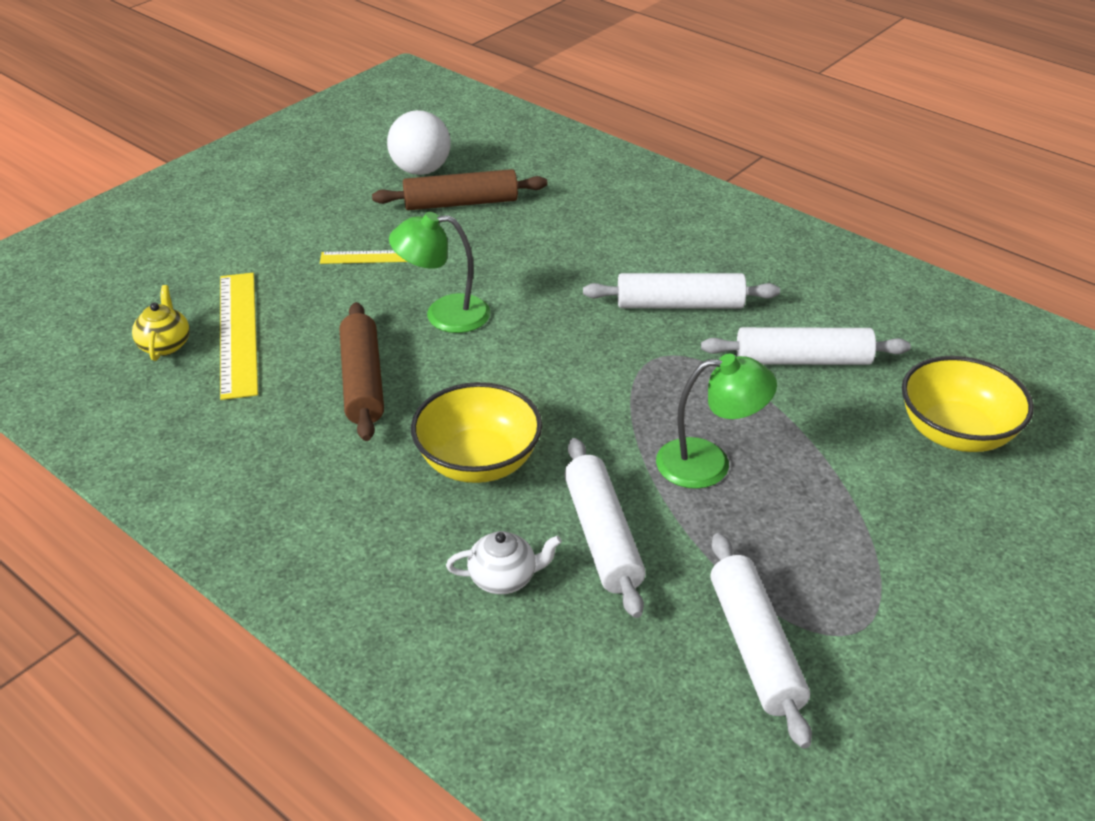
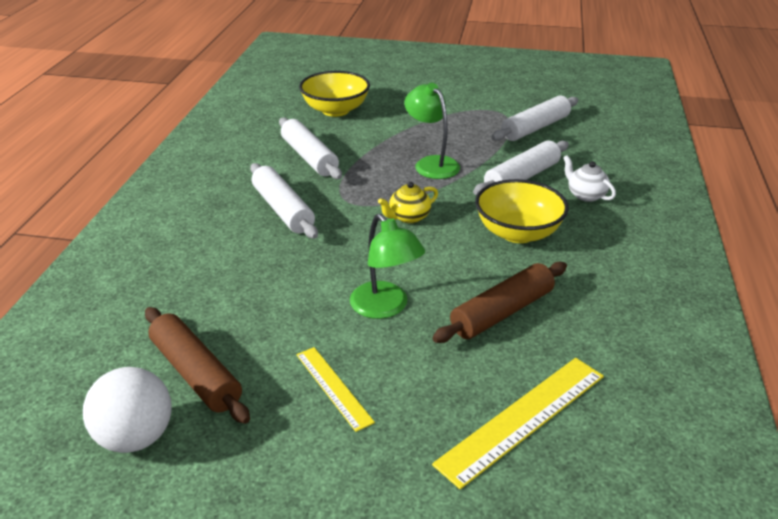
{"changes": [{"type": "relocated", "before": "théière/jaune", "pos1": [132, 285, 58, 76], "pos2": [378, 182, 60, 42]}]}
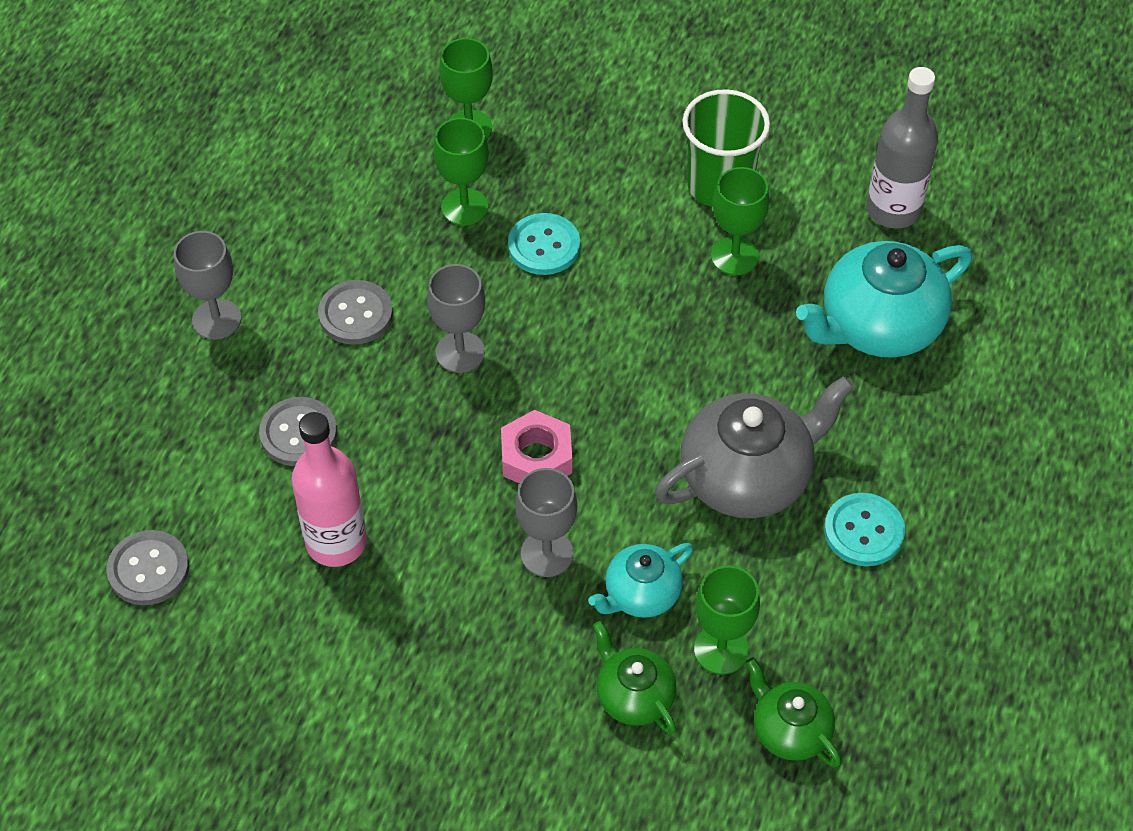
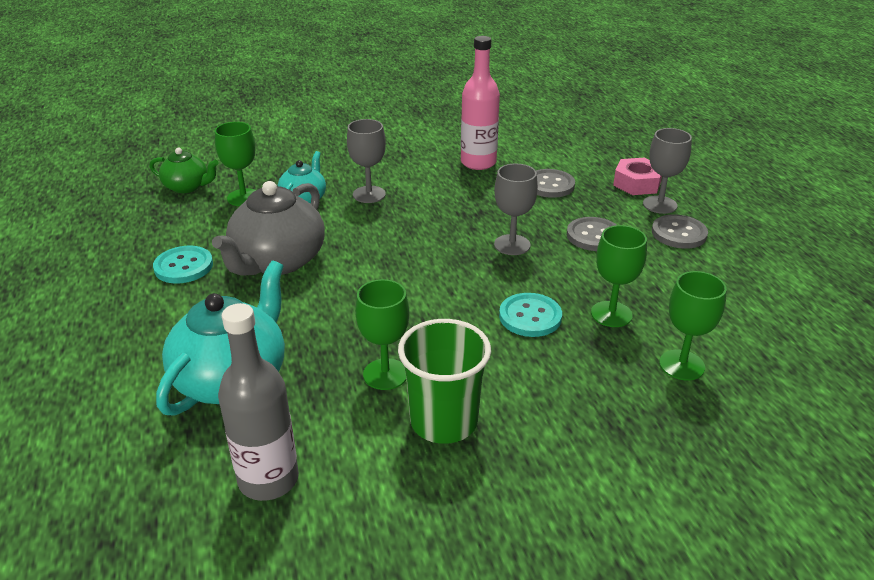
{"changes": [{"type": "relocated", "before": "écrou/rose", "pos1": [501, 410, 71, 74], "pos2": [613, 158, 49, 37]}, {"type": "relocated", "before": "bouton/gris", "pos1": [106, 530, 83, 75], "pos2": [652, 214, 56, 35]}, {"type": "missing", "before": "théière/vert", "pos1": [593, 621, 83, 114]}]}
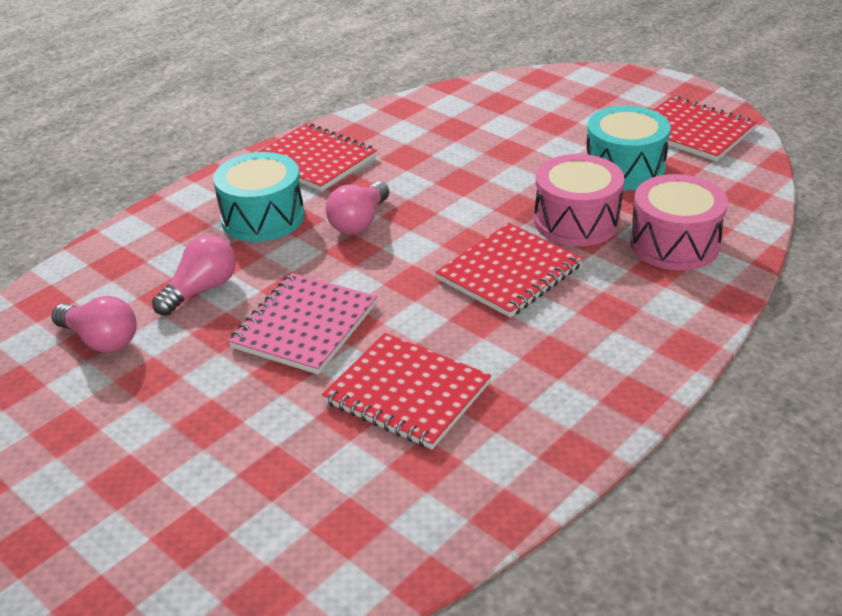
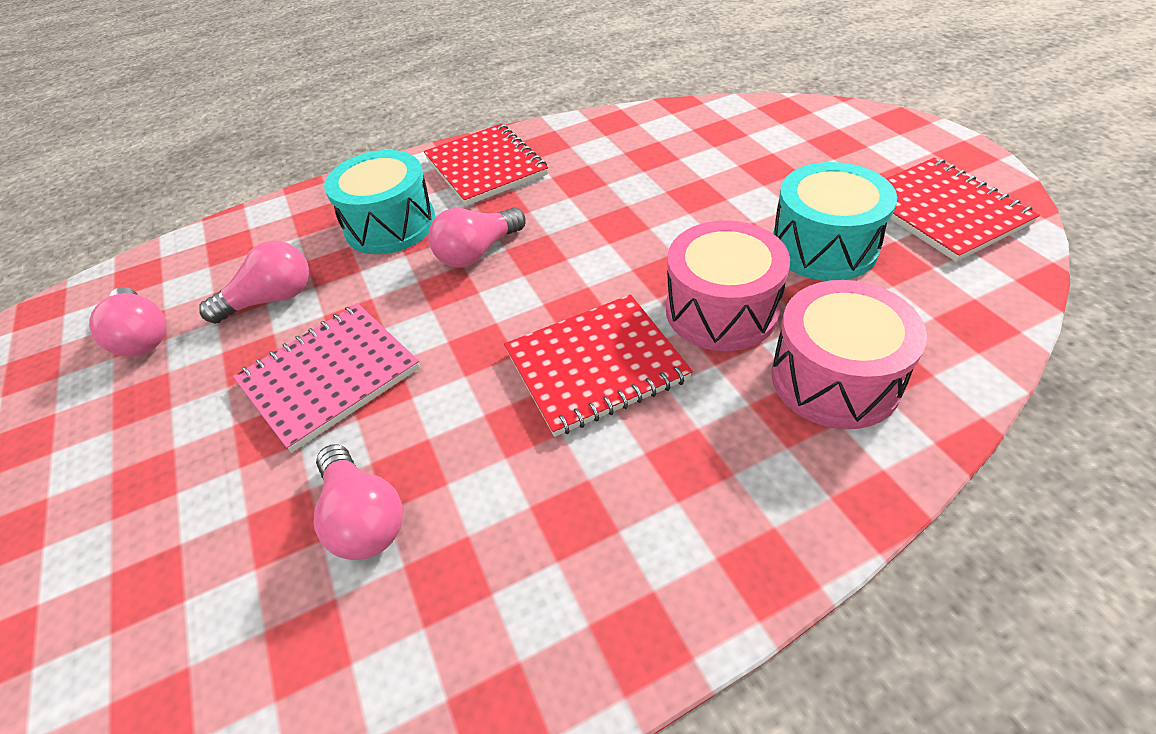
{"changes": [{"type": "exchanged", "before": "carnet/rouge", "after": "ampoule/rose", "pos1": [322, 333, 169, 116], "pos2": [314, 444, 89, 116]}]}
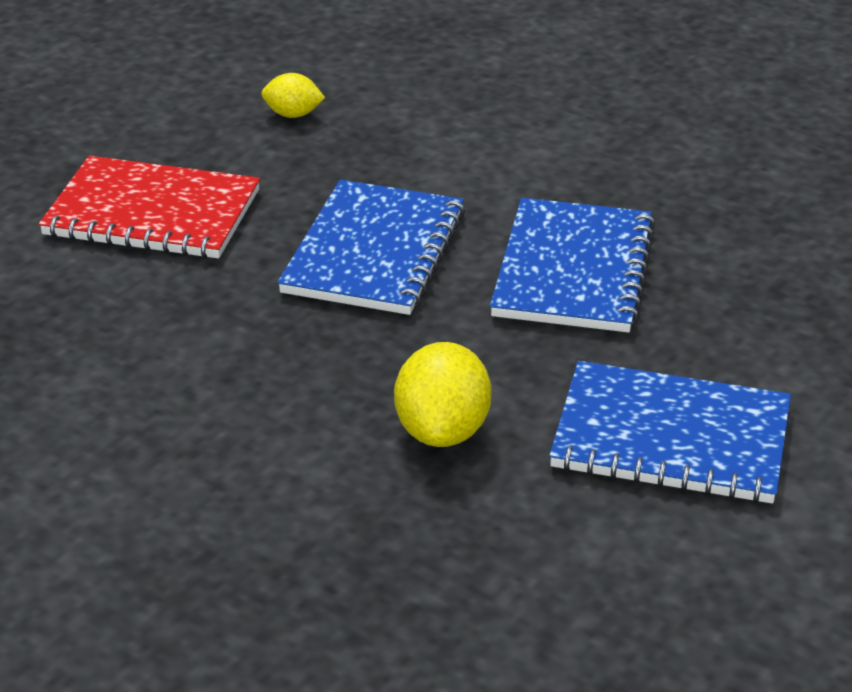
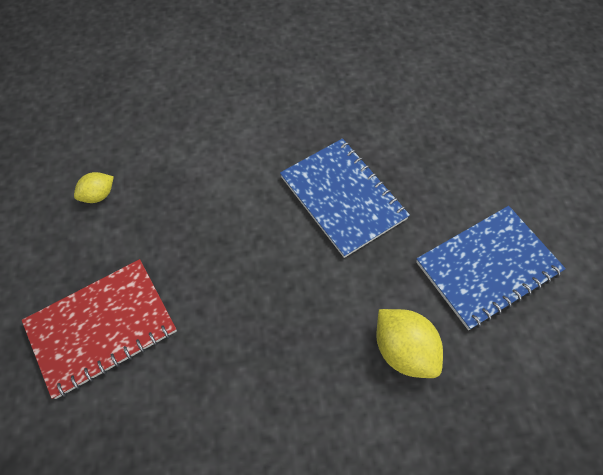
{"changes": [{"type": "missing", "before": "carnet/bleu", "pos1": [277, 180, 188, 135]}]}
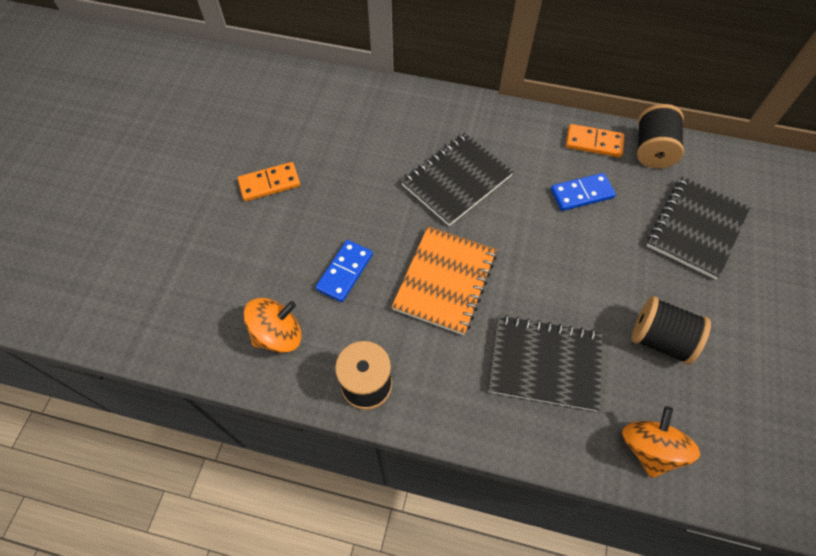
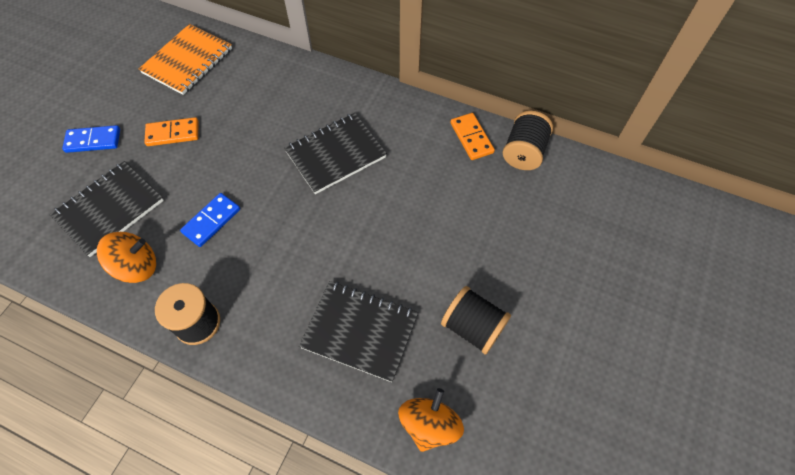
{"changes": [{"type": "spun", "before": "domino/orange", "pos1": [566, 124, 59, 33], "pos2": [450, 113, 45, 47], "turn": 45}, {"type": "relocated", "before": "domino/bleu", "pos1": [551, 173, 65, 38], "pos2": [62, 125, 58, 28]}, {"type": "relocated", "before": "carnet/noir", "pos1": [647, 177, 103, 103], "pos2": [49, 161, 115, 96]}, {"type": "relocated", "before": "carnet/orange", "pos1": [392, 226, 105, 109], "pos2": [139, 24, 93, 71]}]}
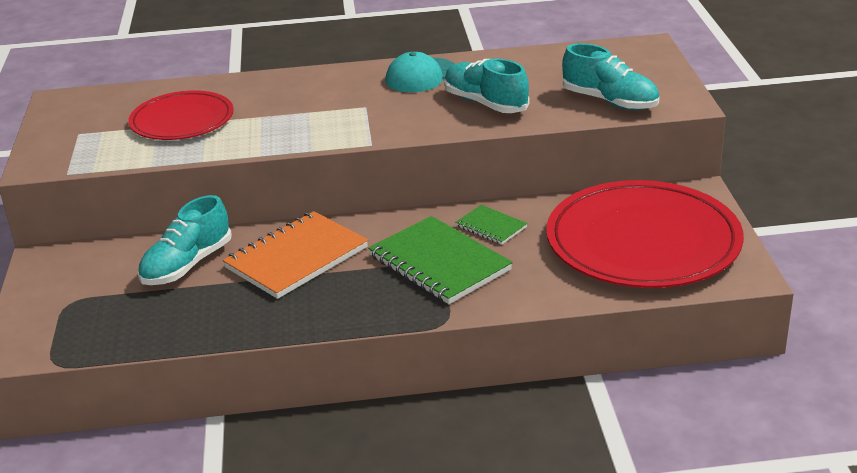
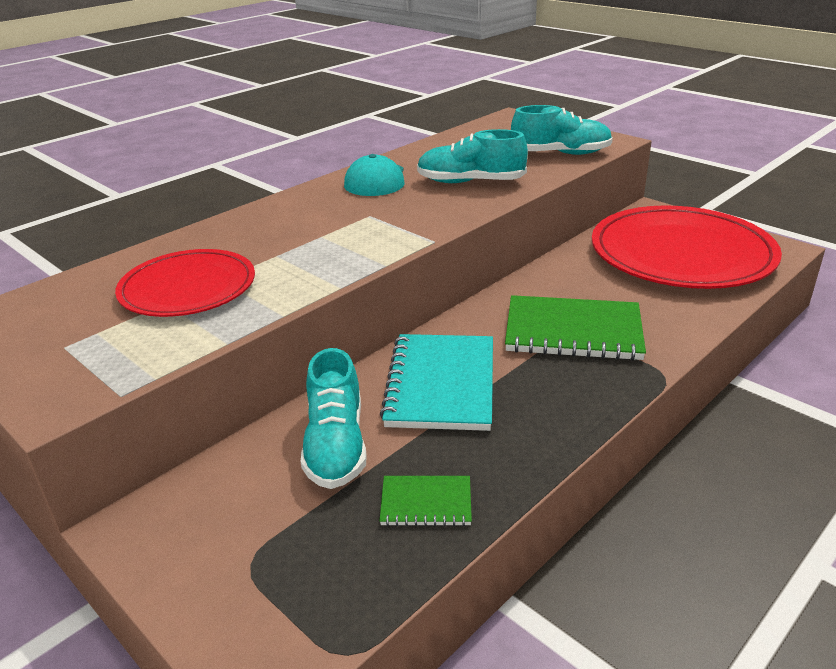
{"changes": [{"type": "relocated", "before": "carnet/vert", "pos1": [455, 205, 73, 40], "pos2": [380, 476, 92, 50]}, {"type": "colour", "before": "carnet/orange", "after": "carnet/turquoise", "pos1": [223, 211, 145, 88], "pos2": [380, 334, 113, 97]}]}
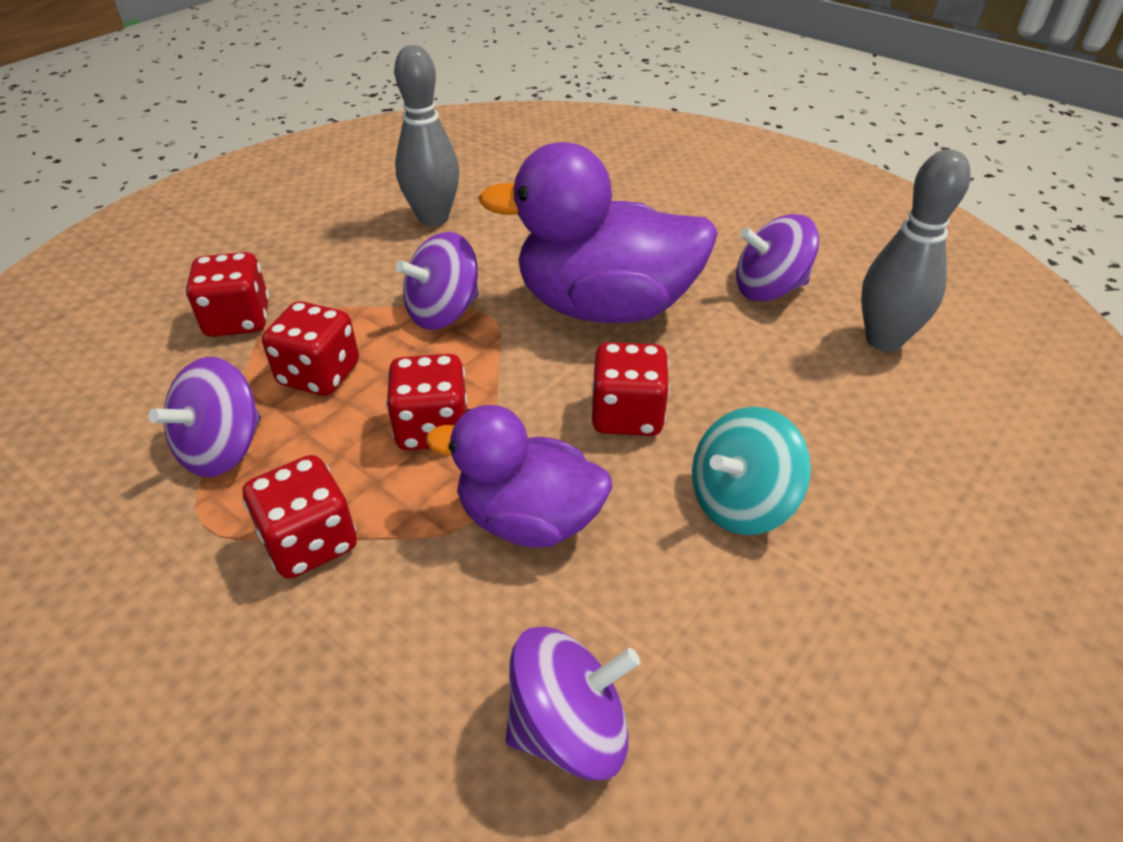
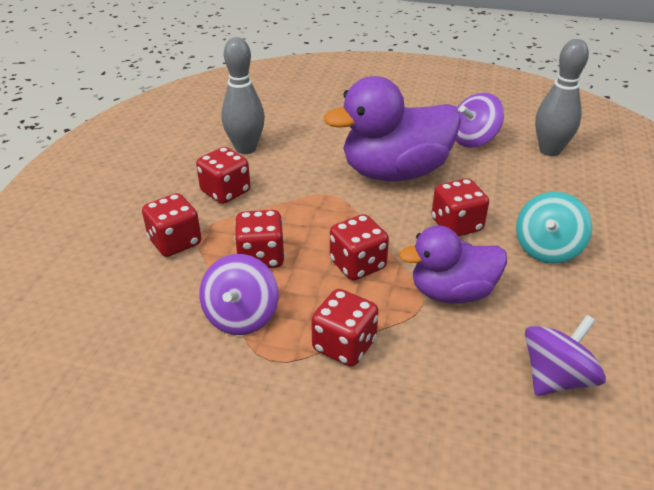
{"changes": [{"type": "missing", "before": "toupie/violet", "pos1": [396, 232, 83, 98]}, {"type": "appeared", "after": "dé/rouge", "pos2": [196, 147, 54, 57]}]}
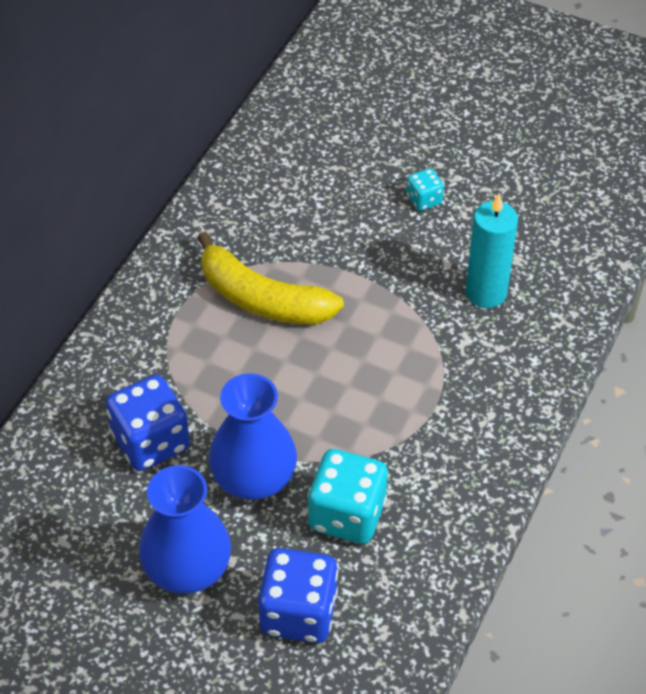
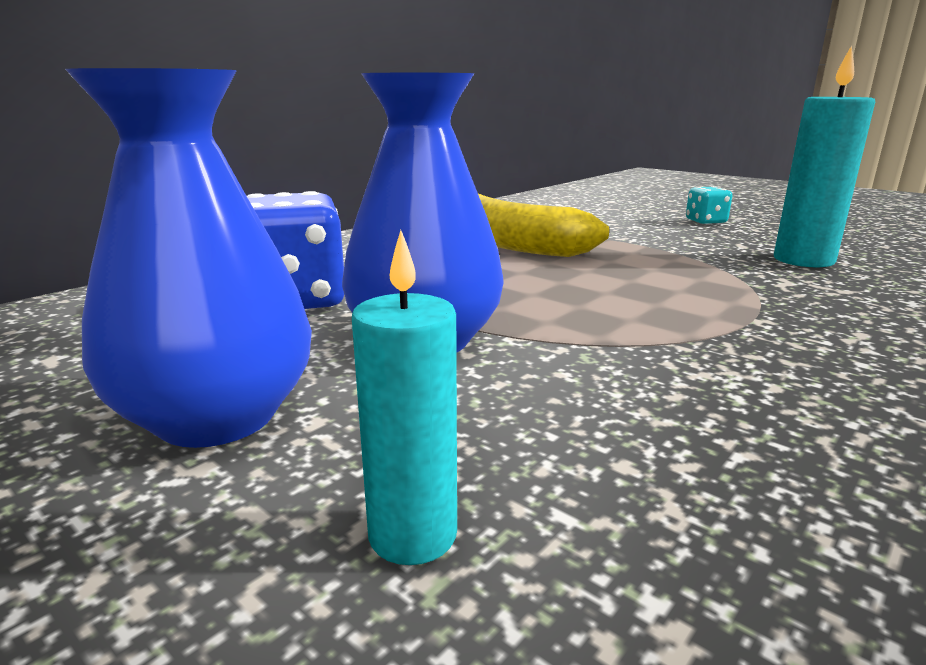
{"changes": [{"type": "missing", "before": "dé/turquoise", "pos1": [307, 449, 81, 95]}, {"type": "exchanged", "before": "dé/bleu", "after": "bougie/turquoise", "pos1": [258, 548, 80, 95], "pos2": [352, 230, 105, 335]}]}
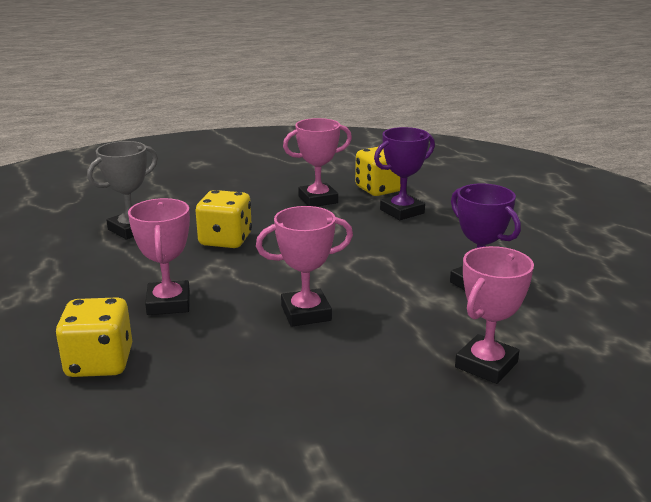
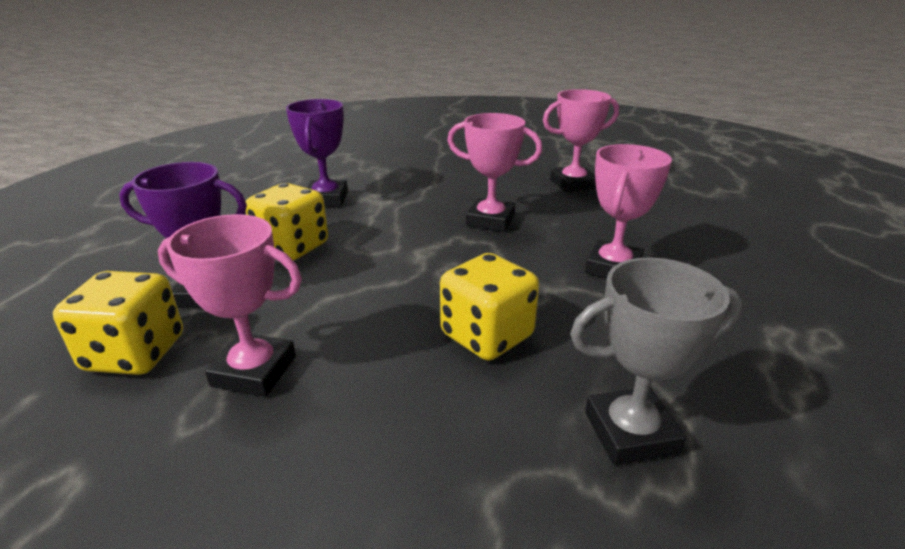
{"changes": [{"type": "relocated", "before": "trophée/rose", "pos1": [455, 246, 79, 138], "pos2": [543, 89, 76, 103]}, {"type": "relocated", "before": "dé/jaune", "pos1": [56, 297, 76, 80], "pos2": [245, 183, 83, 77]}]}
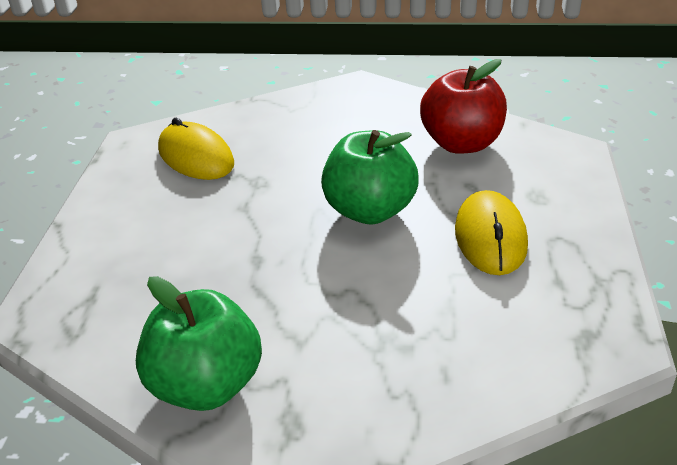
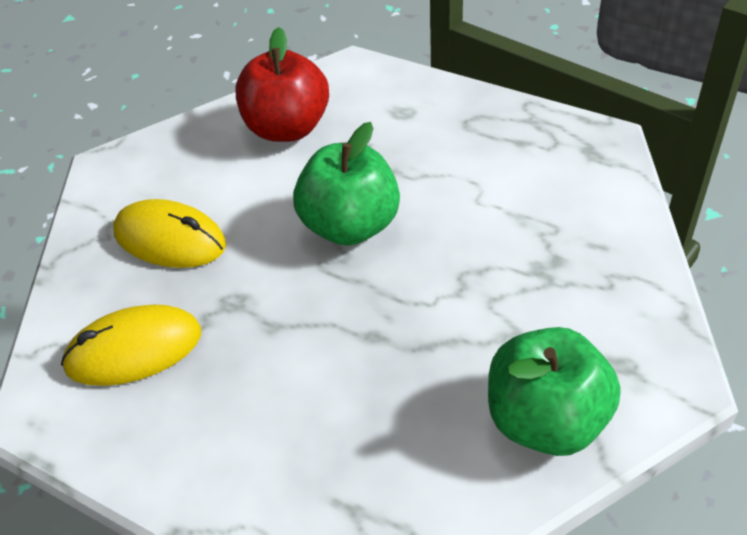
{"changes": [{"type": "relocated", "before": "souris/jaune", "pos1": [455, 190, 73, 85], "pos2": [113, 199, 113, 69]}]}
